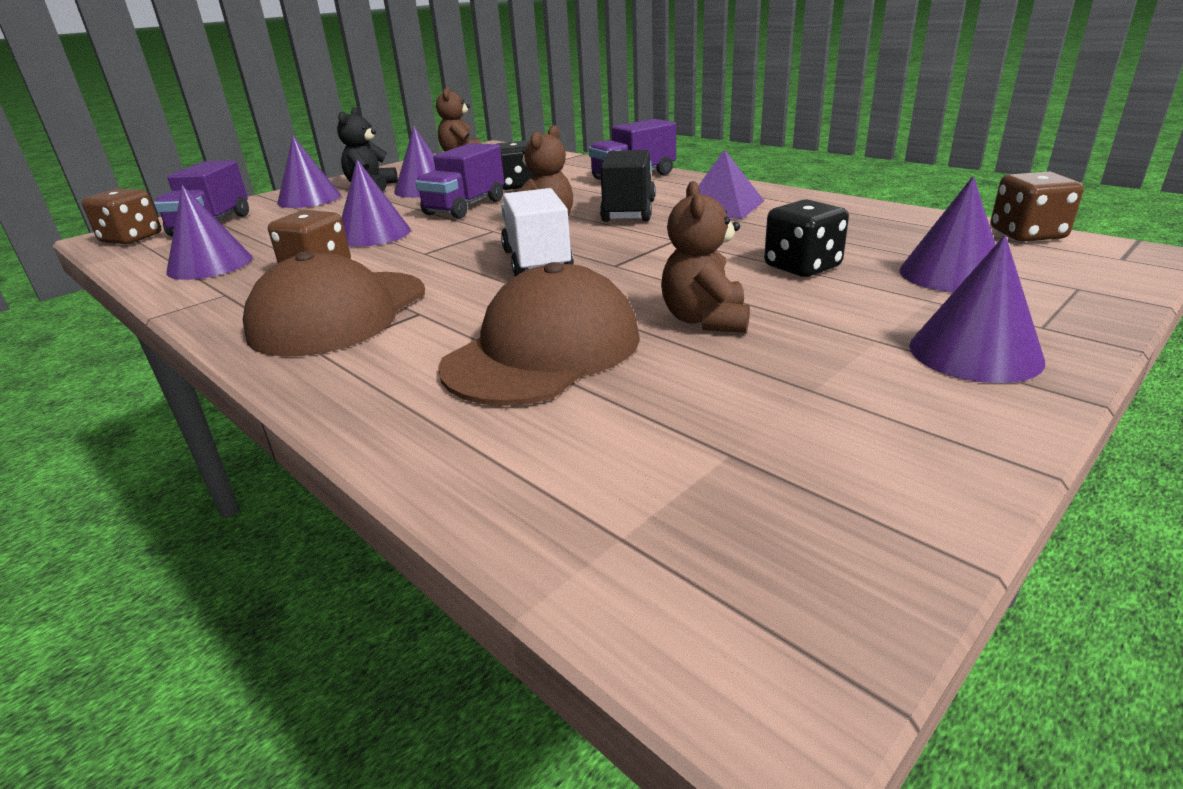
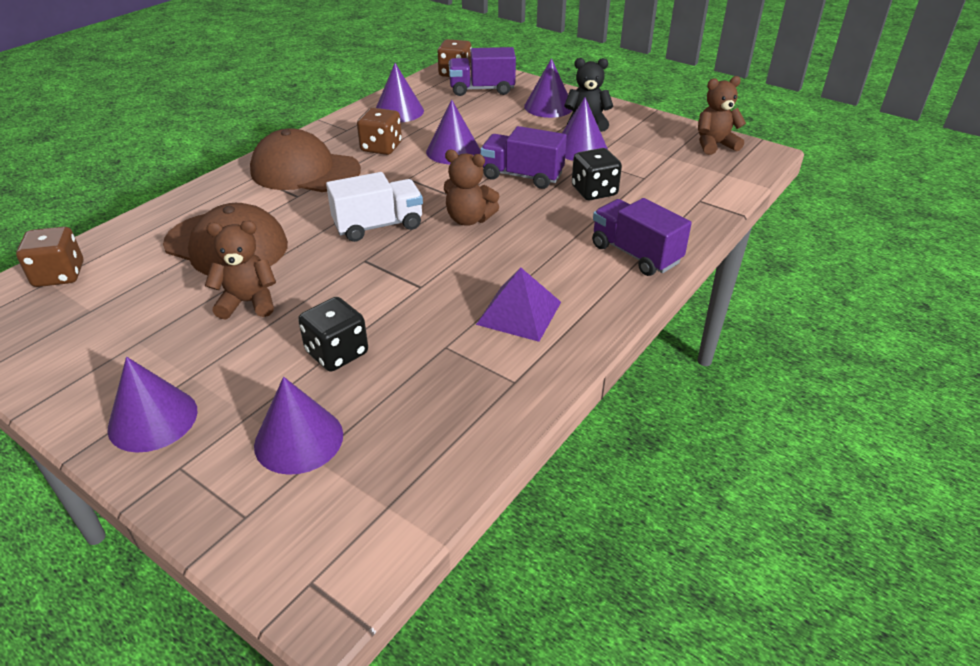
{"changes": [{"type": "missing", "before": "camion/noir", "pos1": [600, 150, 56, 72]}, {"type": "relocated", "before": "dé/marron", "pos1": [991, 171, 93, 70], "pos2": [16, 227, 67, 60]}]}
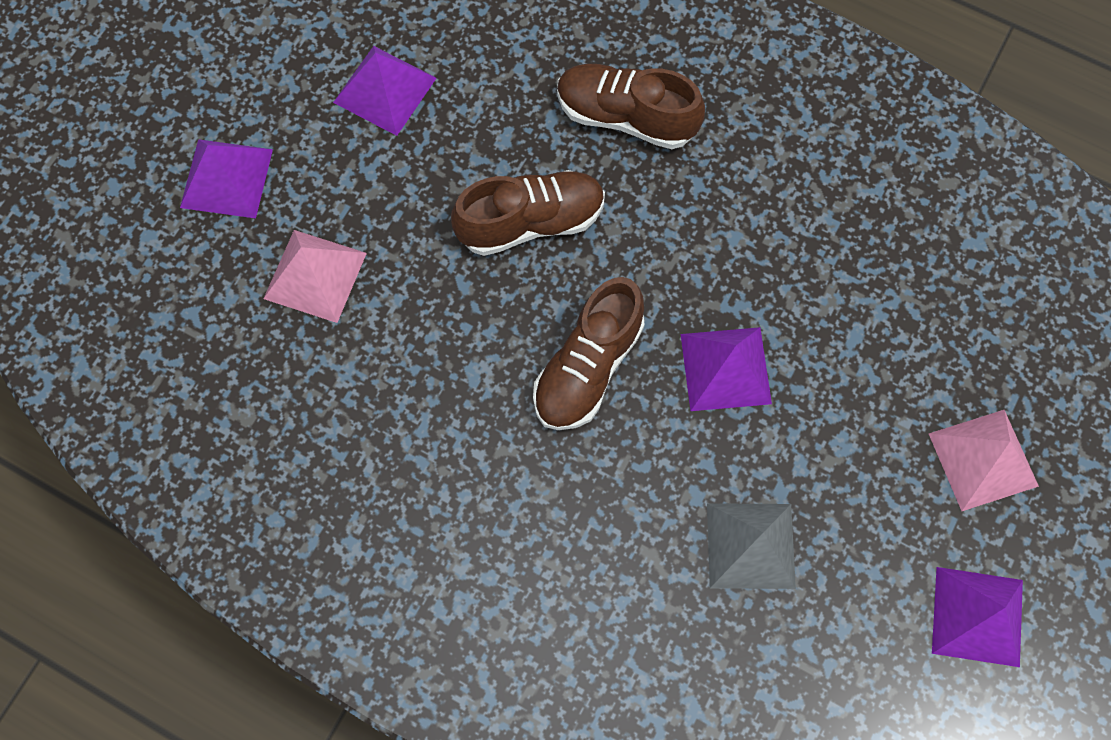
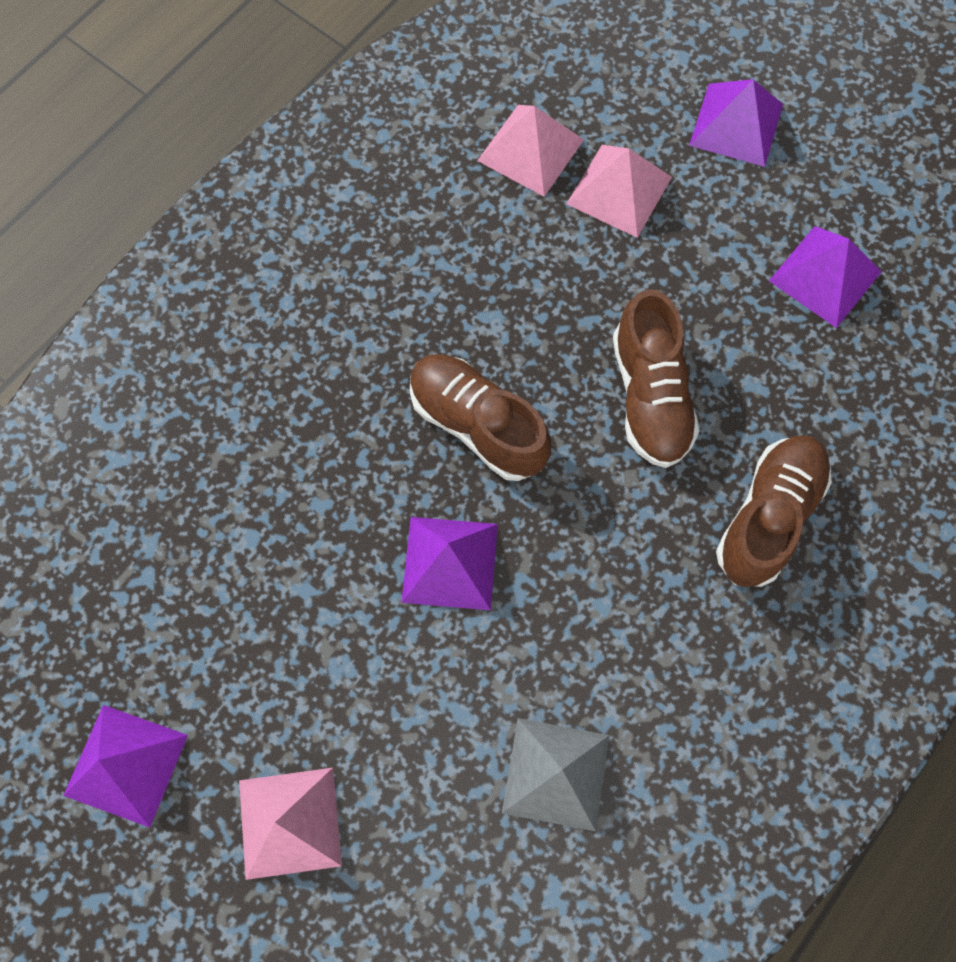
{"changes": [{"type": "relocated", "before": "pyramide/gris", "pos1": [707, 503, 89, 86], "pos2": [502, 718, 107, 113]}, {"type": "appeared", "after": "pyramide/rose", "pos2": [477, 105, 107, 92]}]}
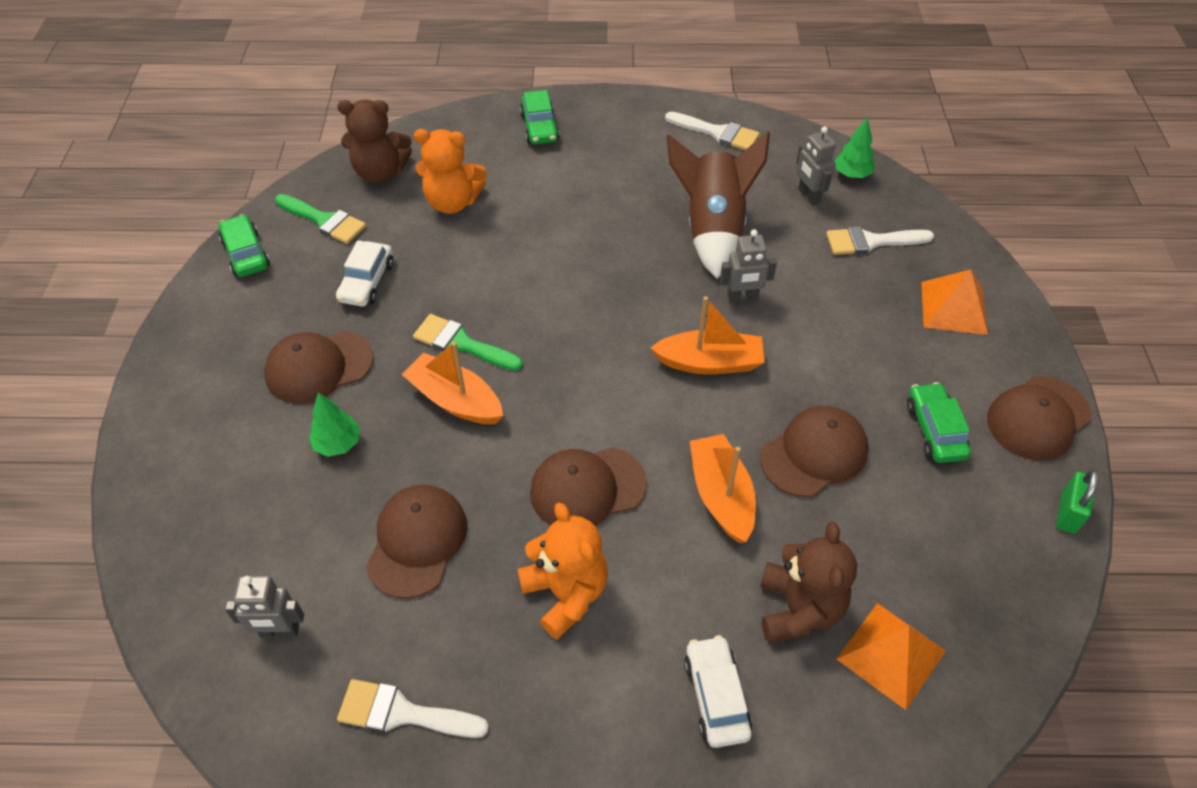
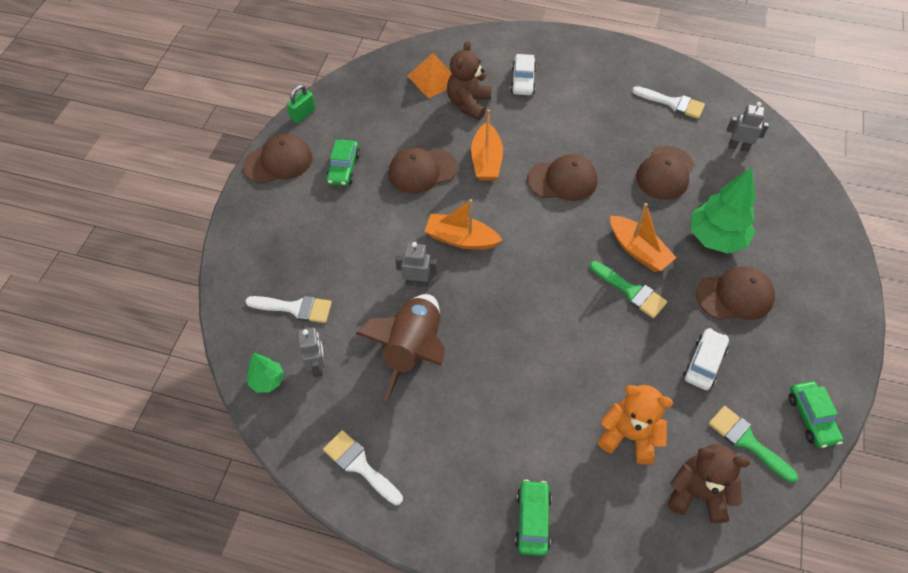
{"changes": [{"type": "missing", "before": "pyramide/orange", "pos1": [921, 269, 67, 66]}, {"type": "size", "before": "arbre/vert", "pos1": [309, 392, 51, 65], "pos2": [691, 168, 65, 86], "scale": 1.92}, {"type": "missing", "before": "ours en peluche/orange", "pos1": [517, 502, 91, 137]}]}
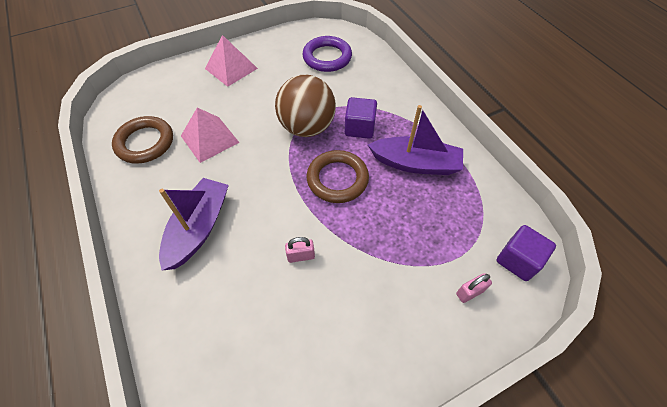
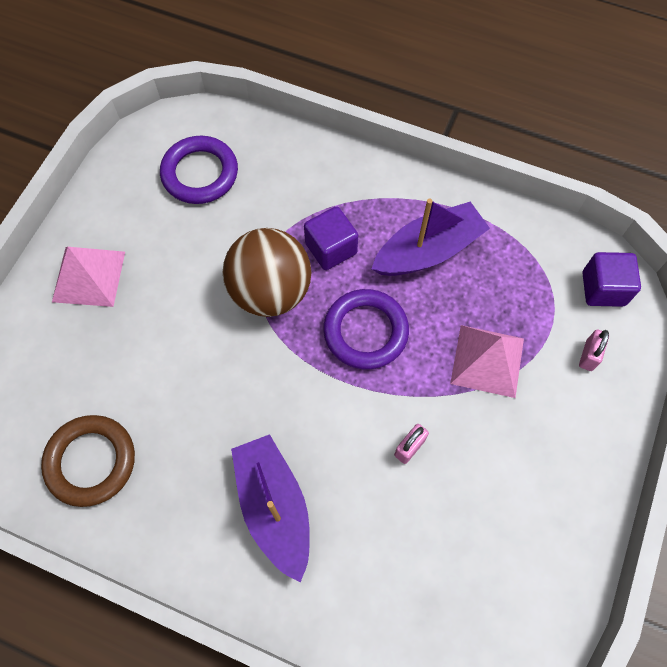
{"changes": [{"type": "relocated", "before": "pyramide/rose", "pos1": [181, 108, 59, 55], "pos2": [450, 325, 74, 73]}, {"type": "colour", "before": "anneau/marron", "after": "anneau/violet", "pos1": [306, 150, 63, 53], "pos2": [323, 289, 86, 80]}]}
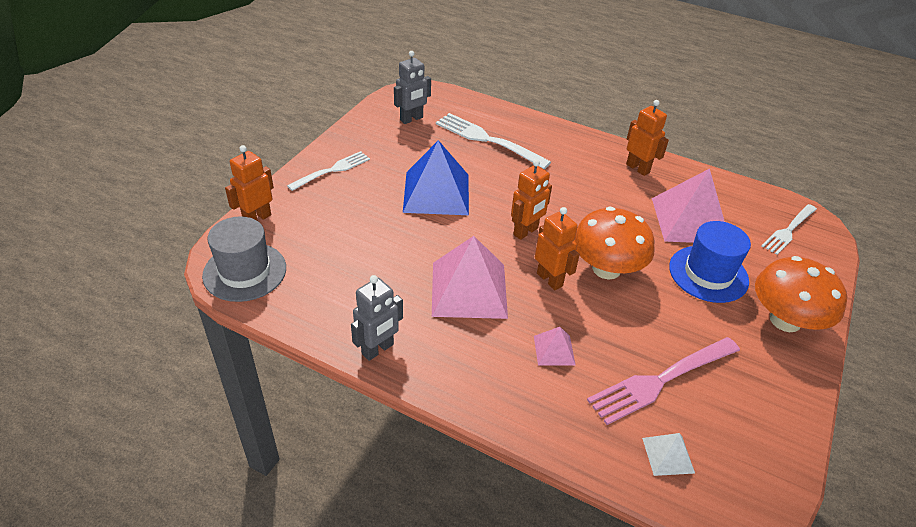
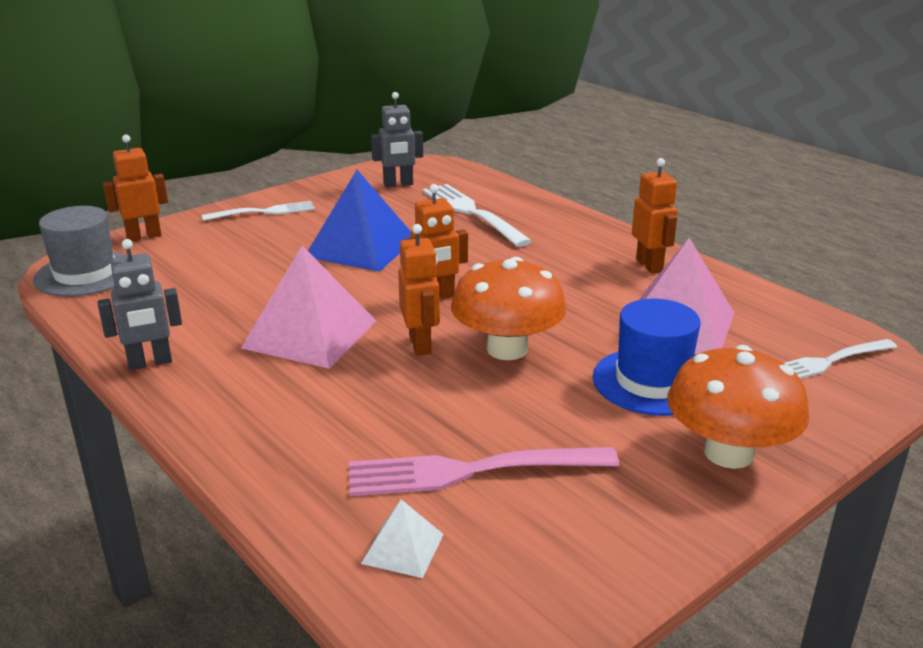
{"changes": [{"type": "missing", "before": "pyramide/rose", "pos1": [534, 327, 42, 39]}]}
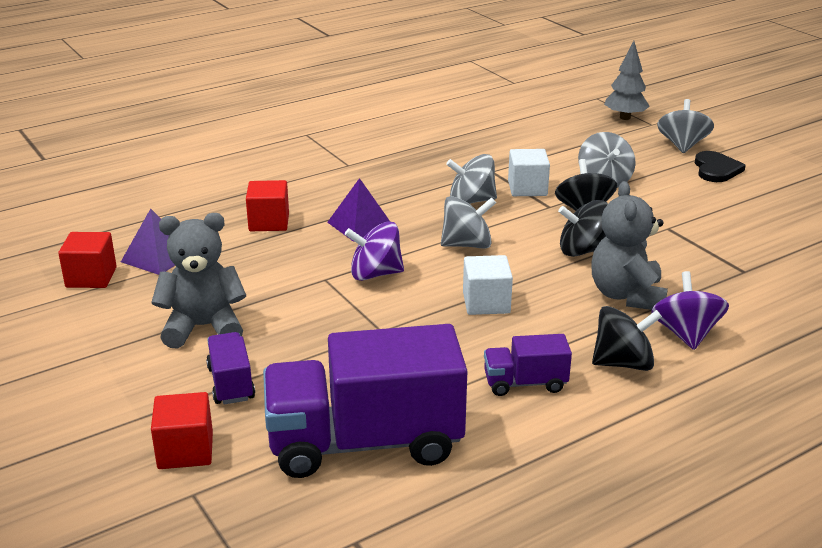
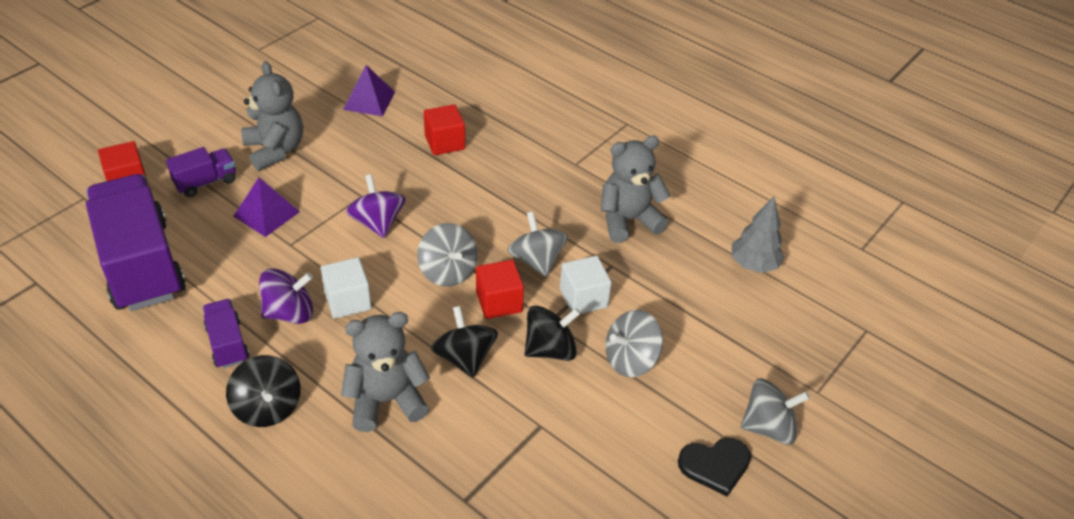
{"changes": [{"type": "relocated", "before": "arbre/gris", "pos1": [604, 41, 46, 79], "pos2": [732, 196, 52, 77]}, {"type": "relocated", "before": "pyramide/violet", "pos1": [327, 178, 63, 64], "pos2": [233, 178, 67, 59]}, {"type": "relocated", "before": "cube/rouge", "pos1": [58, 232, 58, 56], "pos2": [476, 260, 48, 59]}, {"type": "relocated", "before": "toupie/violet", "pos1": [651, 271, 78, 79], "pos2": [259, 268, 54, 56]}, {"type": "appeared", "after": "ours en peluche/gris", "pos2": [601, 136, 70, 107]}]}
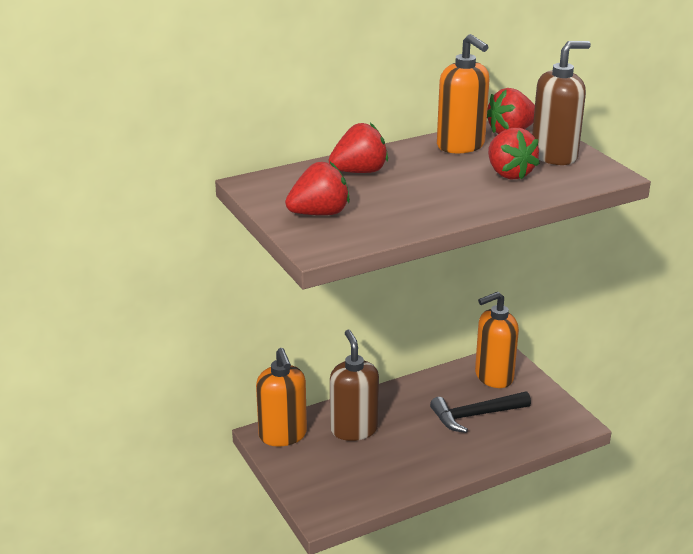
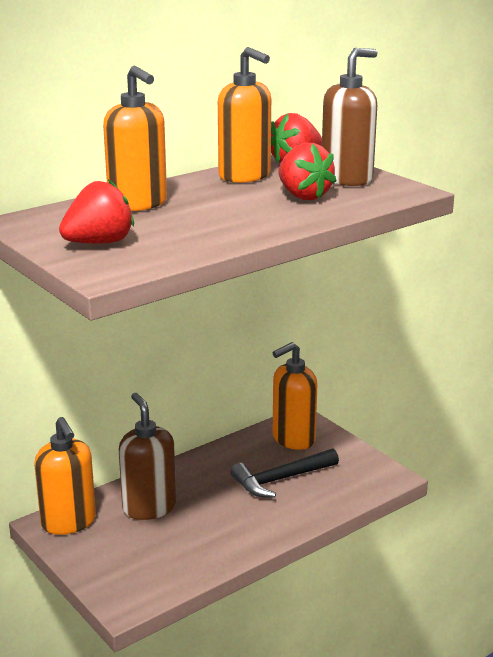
{"changes": [{"type": "exchanged", "before": "fraise/rouge", "after": "distributeur de savon/orange", "pos1": [329, 123, 59, 50], "pos2": [103, 66, 64, 145]}]}
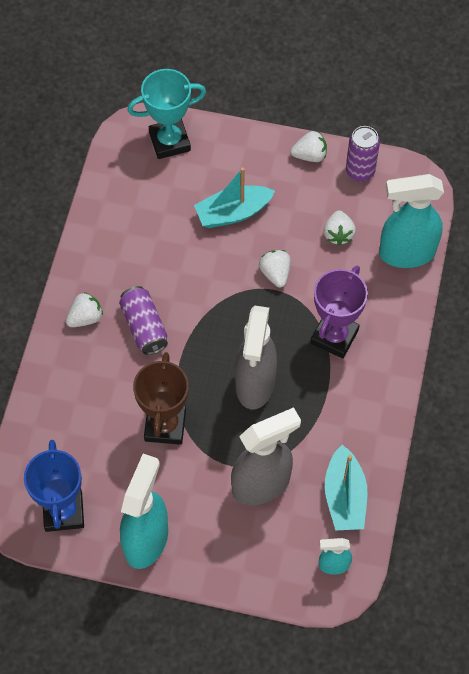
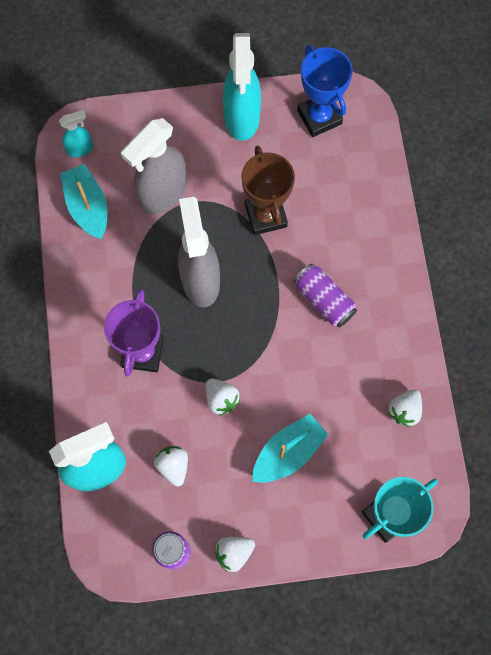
{"changes": [{"type": "relocated", "before": "fraise/blanc", "pos1": [66, 292, 37, 35], "pos2": [388, 389, 34, 38]}]}
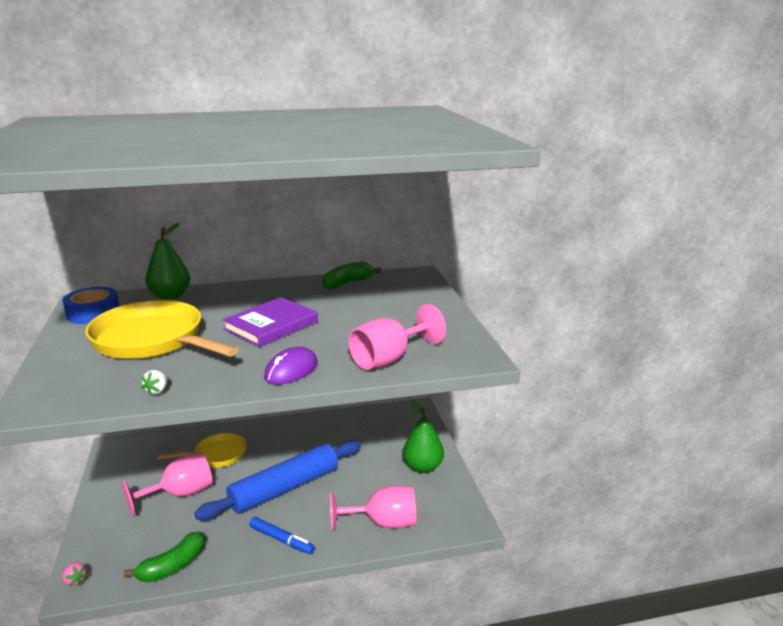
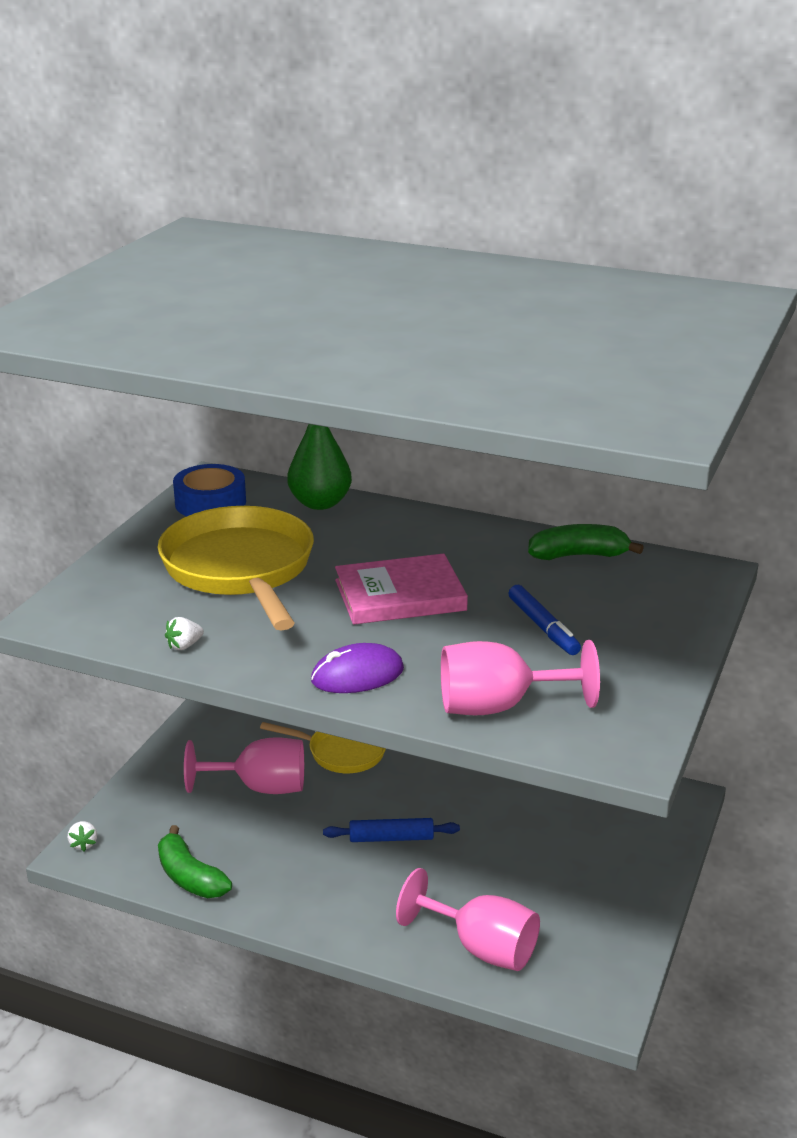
{"changes": [{"type": "colour", "before": "livre/violet", "after": "livre/rose", "pos1": [222, 297, 96, 50], "pos2": [335, 554, 133, 71]}, {"type": "missing", "before": "poire/vert", "pos1": [403, 400, 41, 73]}, {"type": "size", "before": "rouleau à pâtisserie/bleu", "pos1": [194, 440, 167, 80], "pos2": [323, 818, 137, 24], "scale": 0.48}, {"type": "relocated", "before": "feutre/bleu", "pos1": [249, 517, 66, 37], "pos2": [509, 585, 72, 70]}, {"type": "spun", "before": "banane/vert", "pos1": [124, 531, 81, 51], "pos2": [158, 825, 74, 73], "turn": 60}, {"type": "colour", "before": "fraise/rose", "after": "fraise/blanc", "pos1": [62, 563, 25, 23], "pos2": [68, 821, 29, 30]}]}
